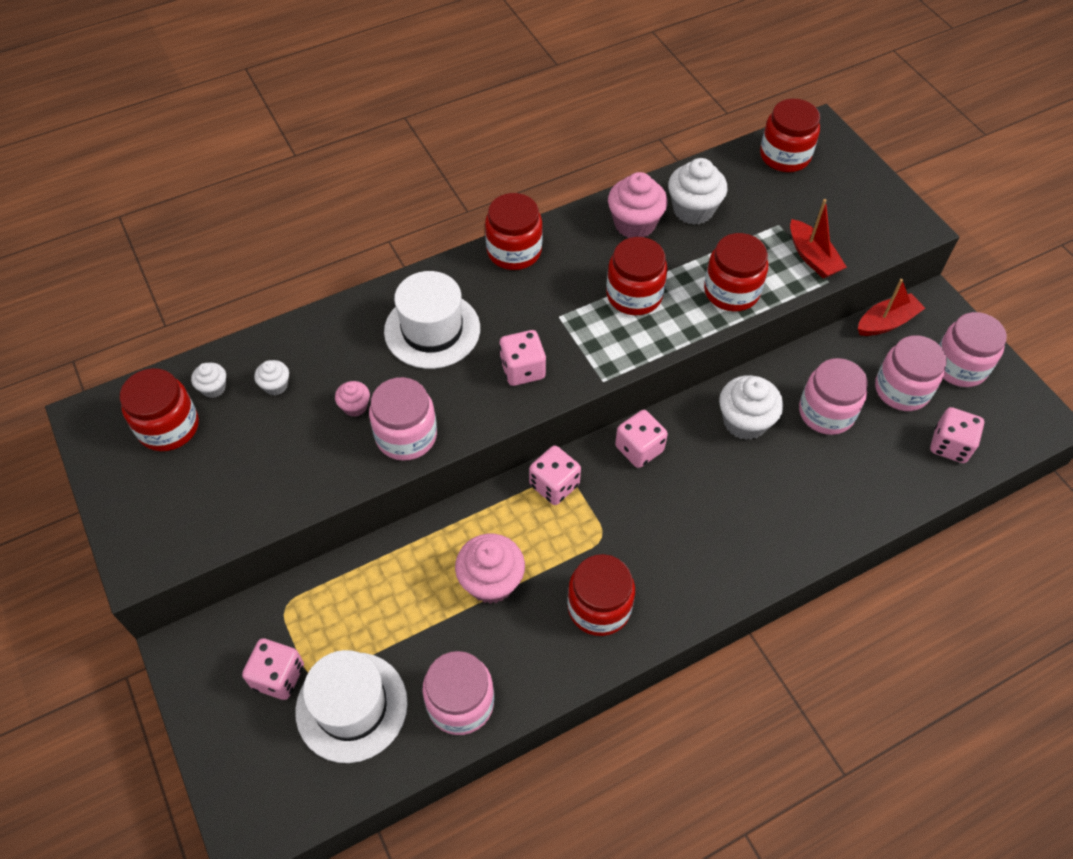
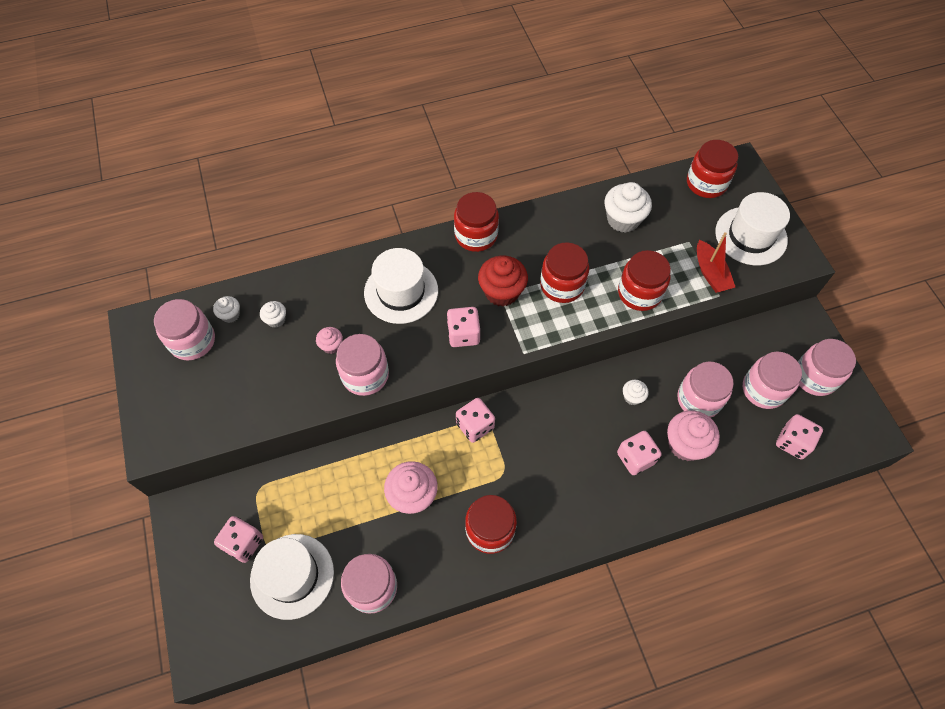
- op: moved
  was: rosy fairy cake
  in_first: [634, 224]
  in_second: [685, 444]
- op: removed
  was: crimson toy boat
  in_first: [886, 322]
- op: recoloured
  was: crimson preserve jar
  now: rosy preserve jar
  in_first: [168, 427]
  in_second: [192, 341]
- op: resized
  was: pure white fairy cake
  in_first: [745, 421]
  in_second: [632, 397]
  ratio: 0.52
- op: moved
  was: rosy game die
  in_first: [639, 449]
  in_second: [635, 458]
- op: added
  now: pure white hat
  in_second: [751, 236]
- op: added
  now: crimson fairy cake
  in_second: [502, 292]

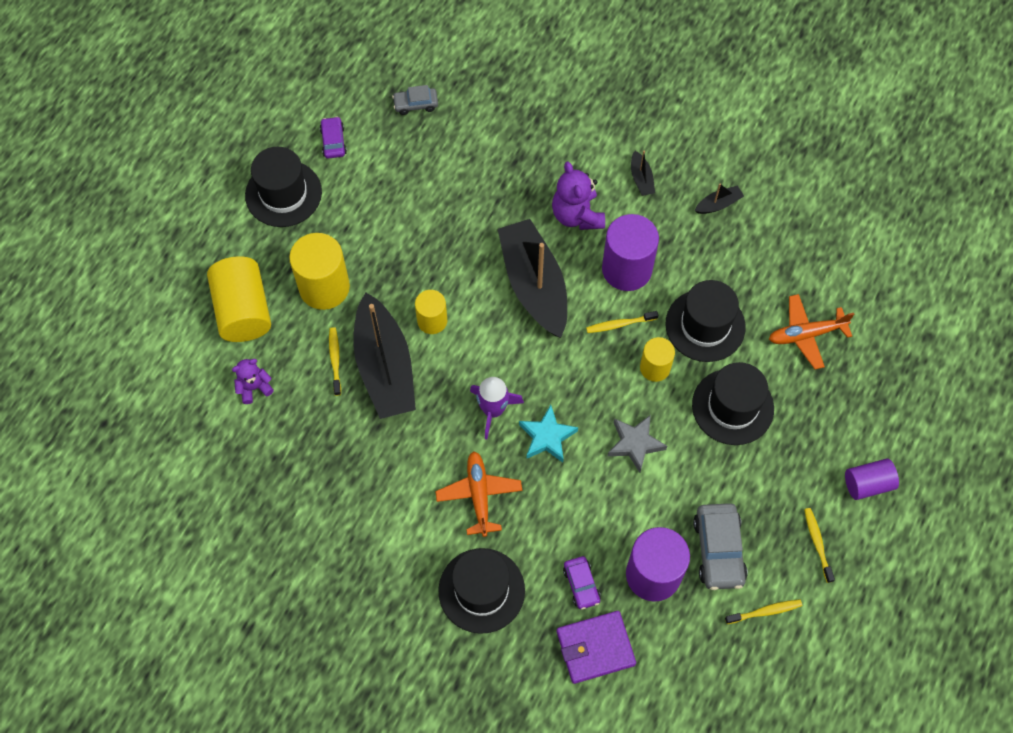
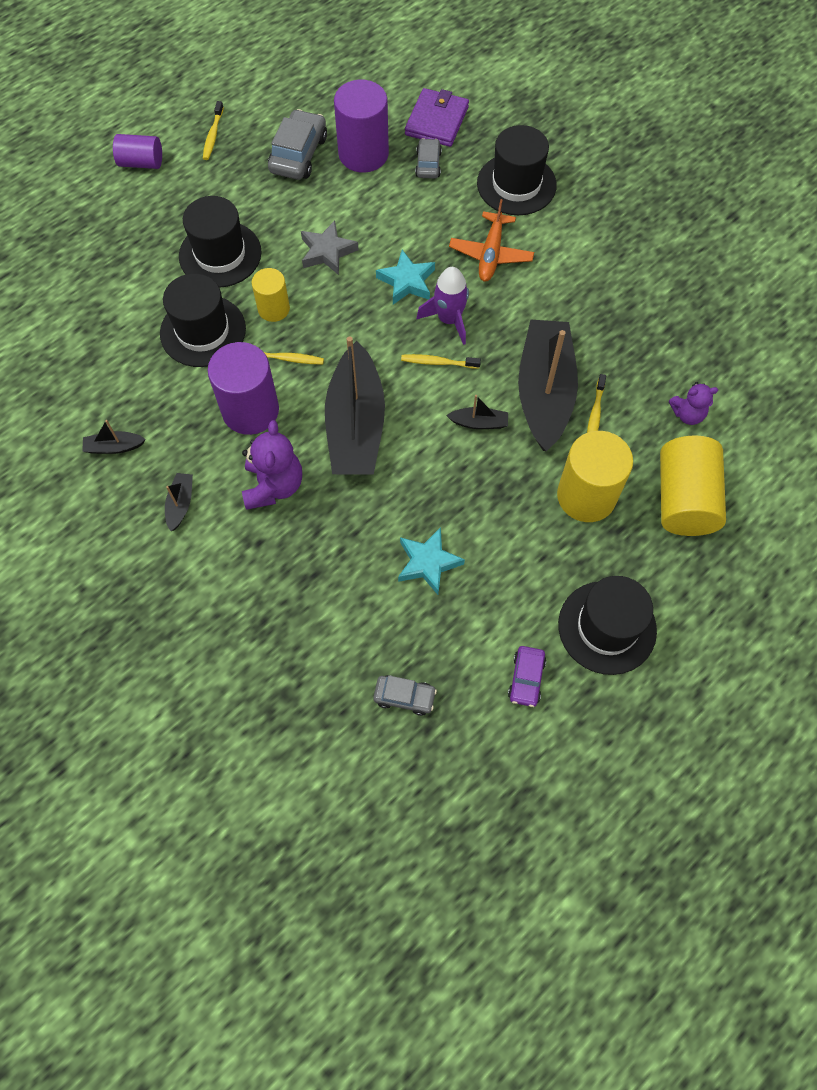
- op: replaced
  was: yellow cylinder shape
  now: black toy boat
  in_first: [432, 321]
  in_second: [479, 423]
- op: removed
  was: orange plane
  in_first: [806, 334]
- op: recoloured
  was: purple automobile
  now: grey automobile
  in_first: [581, 585]
  in_second: [428, 164]
- op: moved
  was: yellow dental brush
  in_first: [764, 612]
  in_second: [438, 362]
- op: turned
  was: purple billfold
  in_first: [595, 648]
  in_second: [436, 121]
  clockwise: -75
- op: added
  now: teal star shape
  in_second: [428, 563]

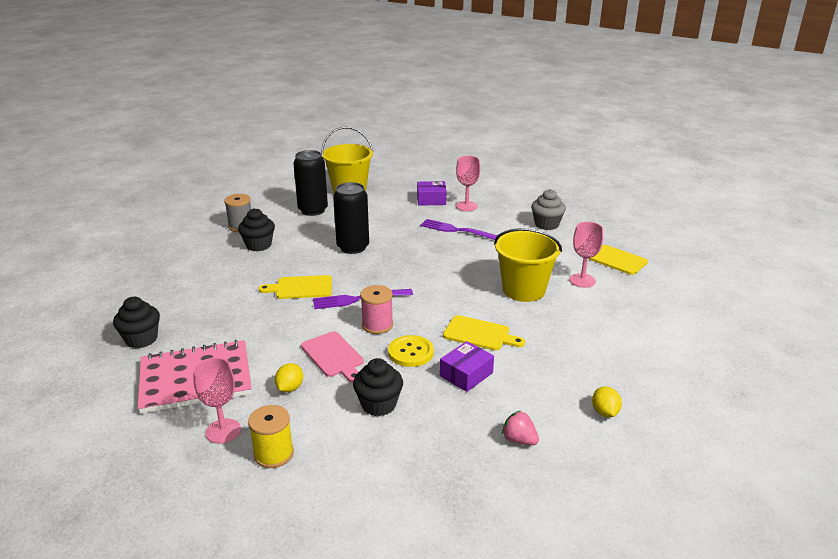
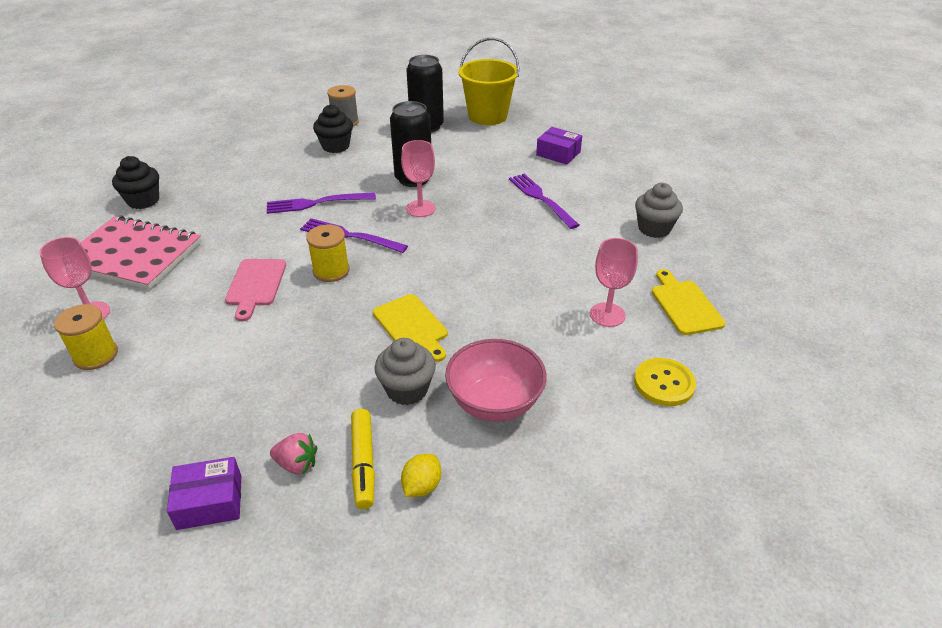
- op: moved
  was: rosy wine glass
  in_first: [466, 206]
  in_second: [420, 209]
- op: removed
  was: yellow bucket
  in_first: [523, 290]
- op: replaced
  was: yellow cutting board
  now: purple table fork
  in_first: [301, 288]
  in_second: [316, 203]
- op: recoloured
  was: rosy spool
  now: yellow spool
  in_first: [377, 325]
  in_second: [331, 271]
- op: moved
  was: yellow shirt button
  in_first: [410, 352]
  in_second: [664, 383]
- op: moved
  was: purple box
  in_first: [466, 374]
  in_second: [209, 502]
- op: removed
  was: black fairy cake
  in_first: [378, 404]
- op: removed
  was: yellow citrus fruit
  in_first: [290, 388]
- op: turned
  was: rosy toy strawberry
  in_first: [519, 440]
  in_second: [297, 464]
  clockwise: 120
- op: added
  now: grey fairy cake
  in_second: [407, 389]
- op: added
  now: rosy serving bowl
  in_second: [494, 403]
- op: added
  now: yellow marker
  in_second: [363, 463]

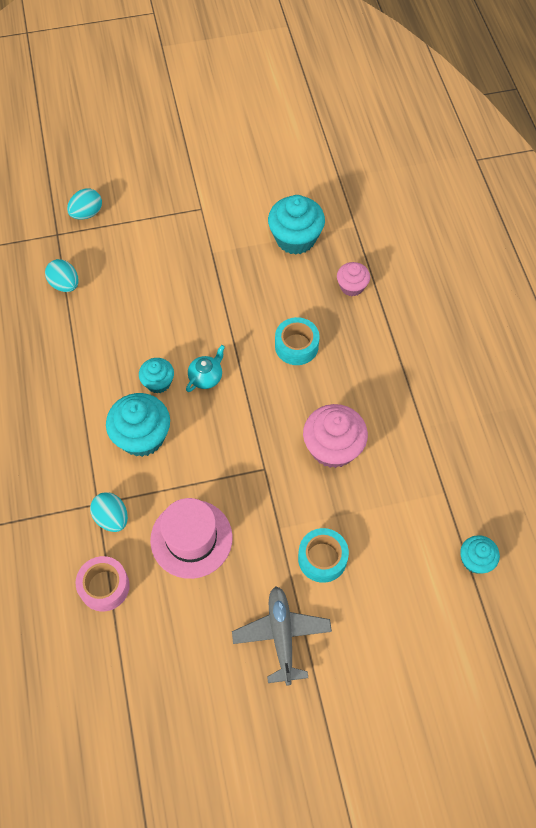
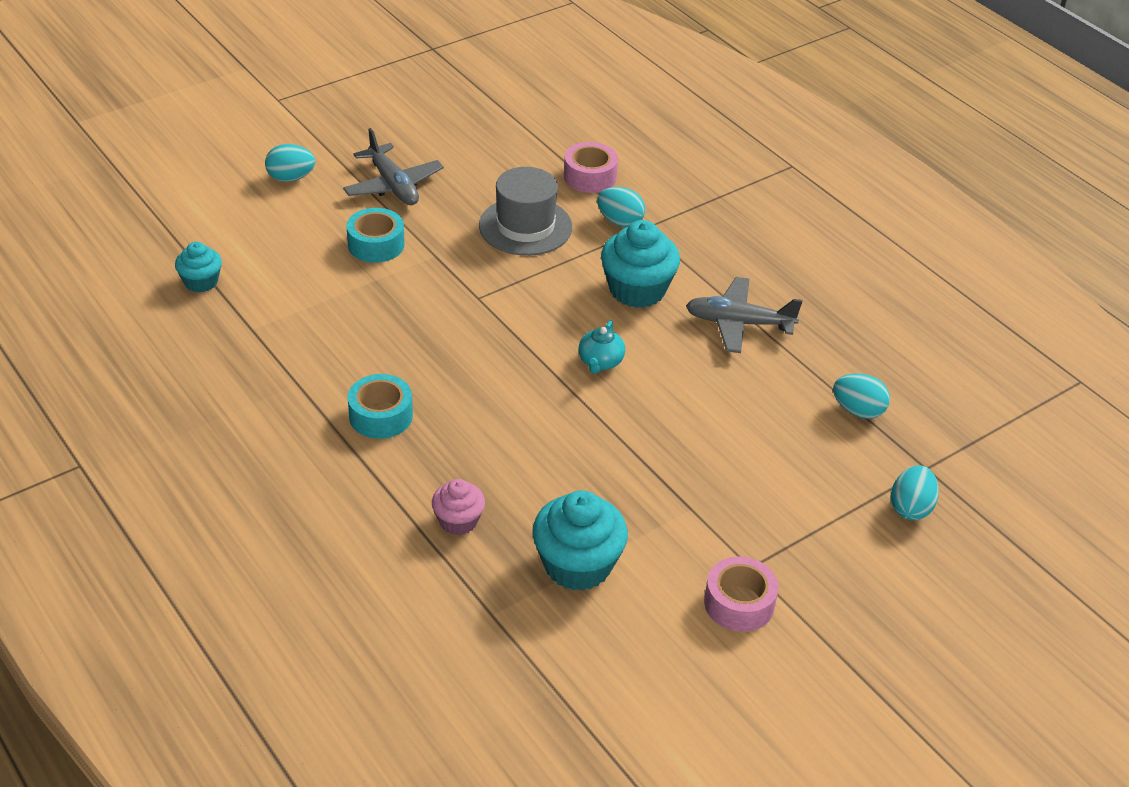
- op: moved
  was: teal roll of tape
  in_first: [296, 346]
  in_second: [381, 416]
- op: removed
  was: teal fairy cake
  in_first: [158, 382]
- op: removed
  was: rosy fairy cake
  in_first: [333, 448]
- op: recoloured
  was: rosy hat
  now: grey hat
  in_first: [191, 538]
  in_second: [525, 226]
- op: added
  now: teal toy egg
  in_second: [291, 178]
- op: added
  now: grey plane
  in_second: [739, 323]
- op: added
  now: rosy roll of tape
  in_second: [739, 603]

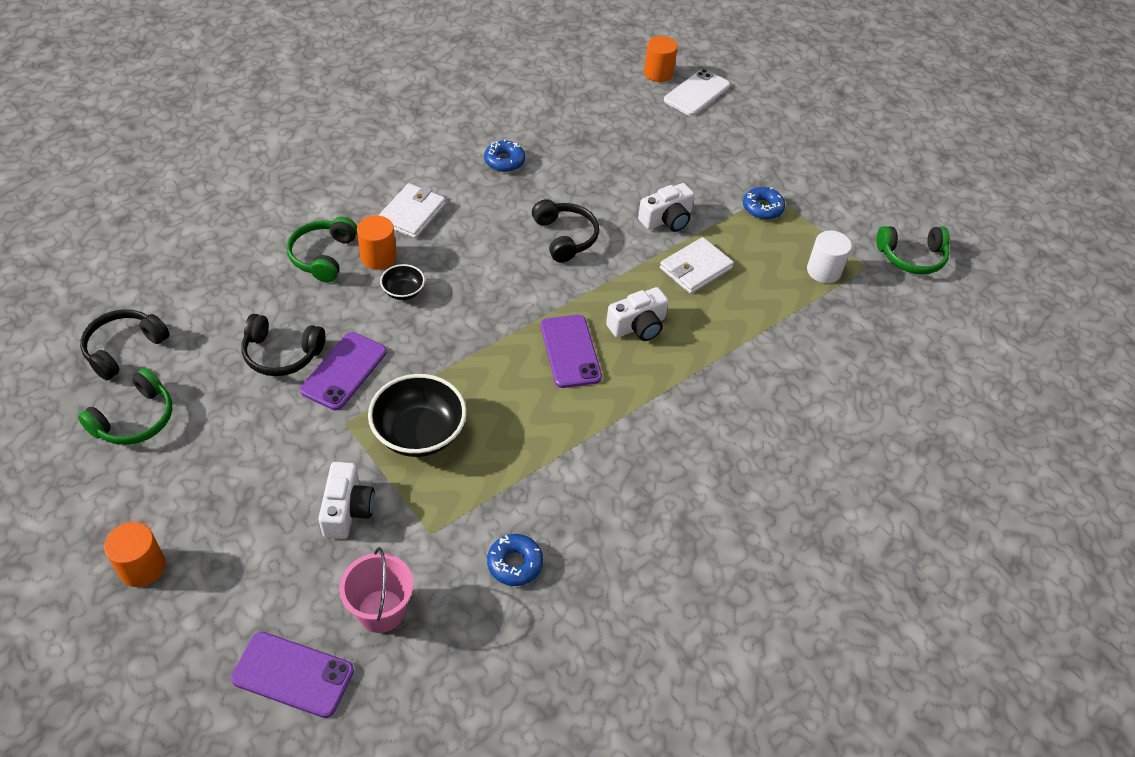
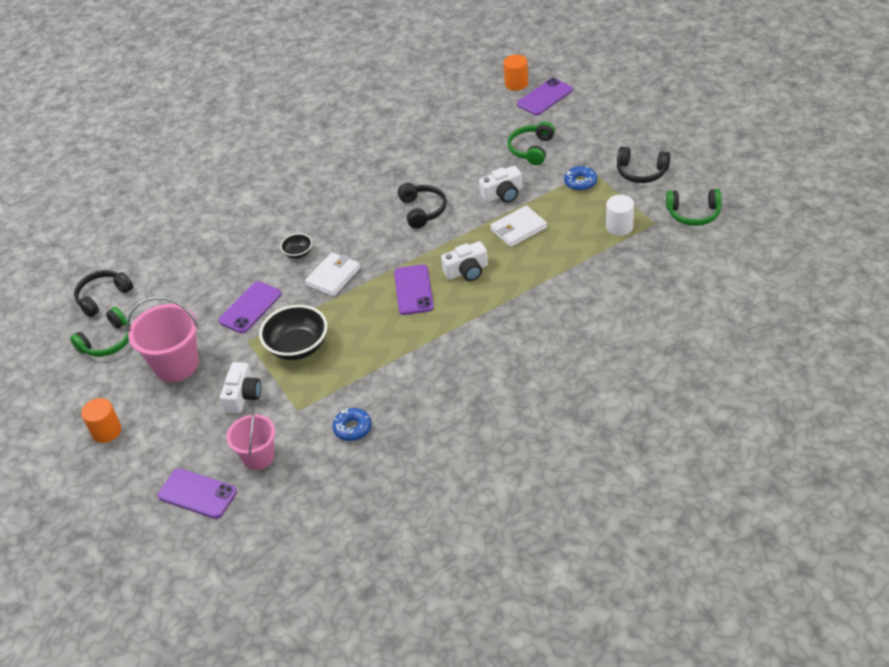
- op: recoloured
  was: pure white phone
  now: purple phone
  in_first: [697, 93]
  in_second: [545, 97]
- op: removed
  was: royal blue glazed donut
  in_first: [504, 161]
- op: moved
  was: pure white billfold
  in_first: [412, 214]
  in_second: [333, 276]
- op: removed
  was: orange cylinder shape
  in_first: [378, 257]
- op: moved
  was: leaf-green headphones
  in_first: [323, 256]
  in_second: [531, 149]
- op: moved
  was: black headphones
  in_first: [282, 354]
  in_second: [641, 172]
- op: added
  now: rosy bucket
  in_second: [176, 365]

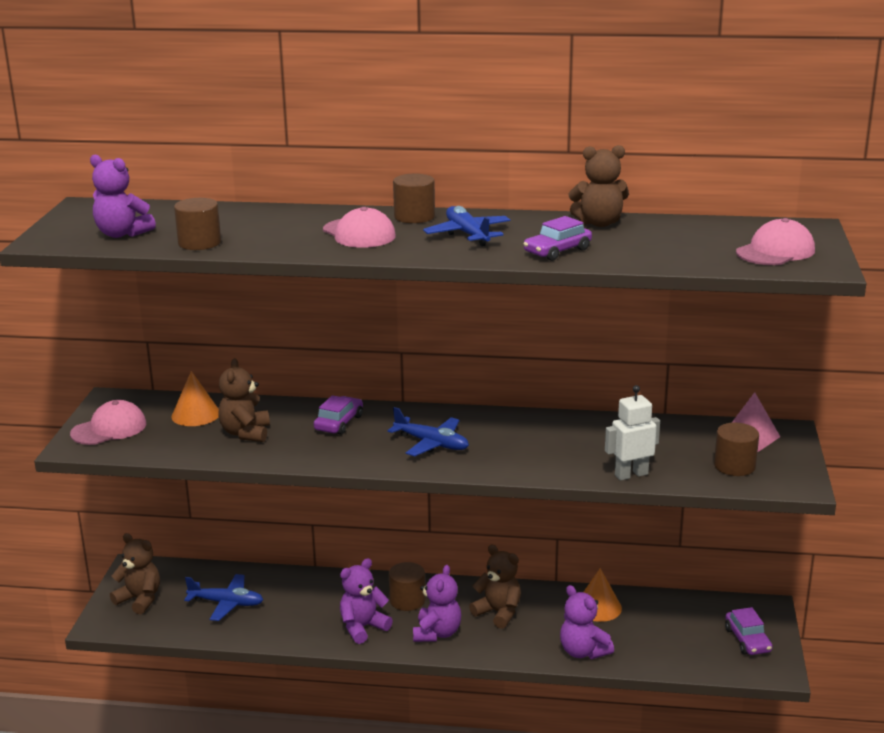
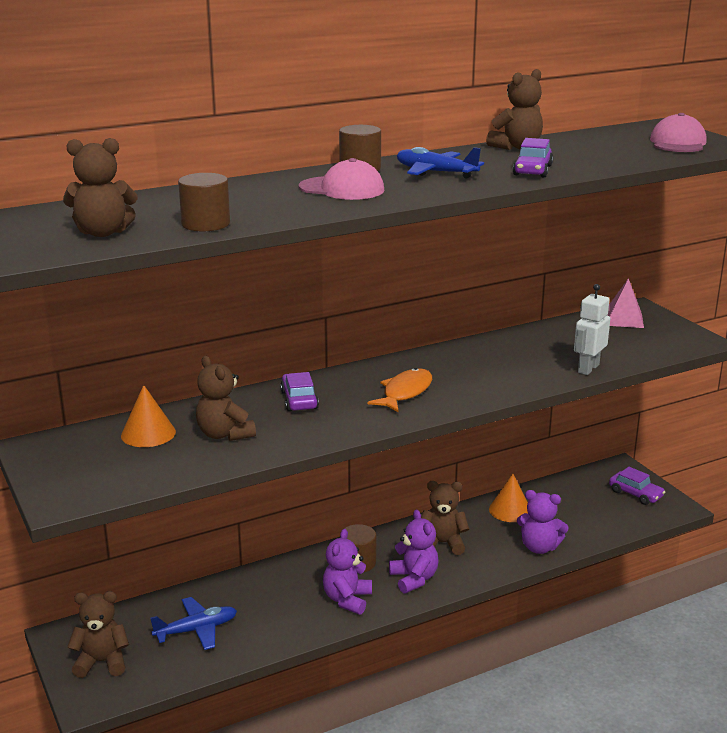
- op: recoloured
  was: purple stuffed bear
  now: brown stuffed bear
  in_first: [122, 234]
  in_second: [103, 233]
- op: removed
  was: rosy baseball cap
  in_first: [109, 429]
- op: replaced
  was: royal blue plane
  now: orange toy fish
  in_first: [432, 444]
  in_second: [405, 392]
- op: removed
  was: brown cylinder shape
  in_first: [734, 466]

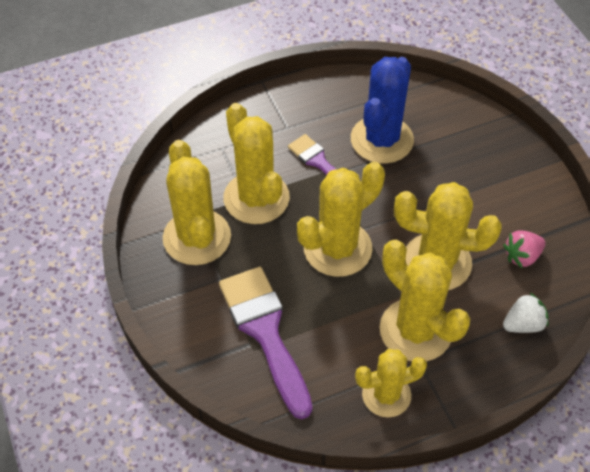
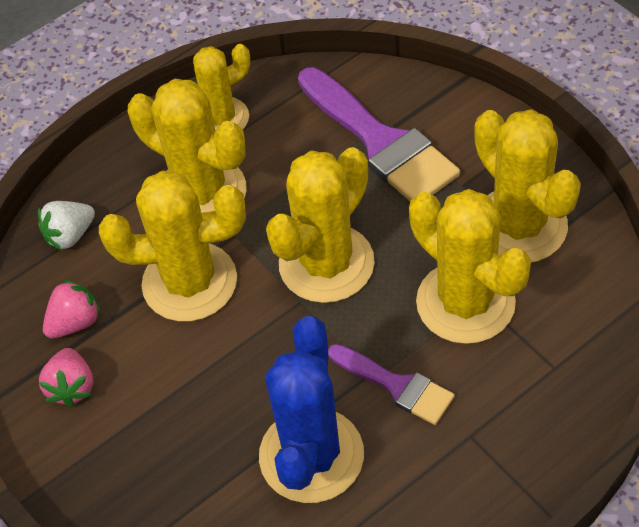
- op: added
  now: rosy toy strawberry
  in_second: [72, 387]

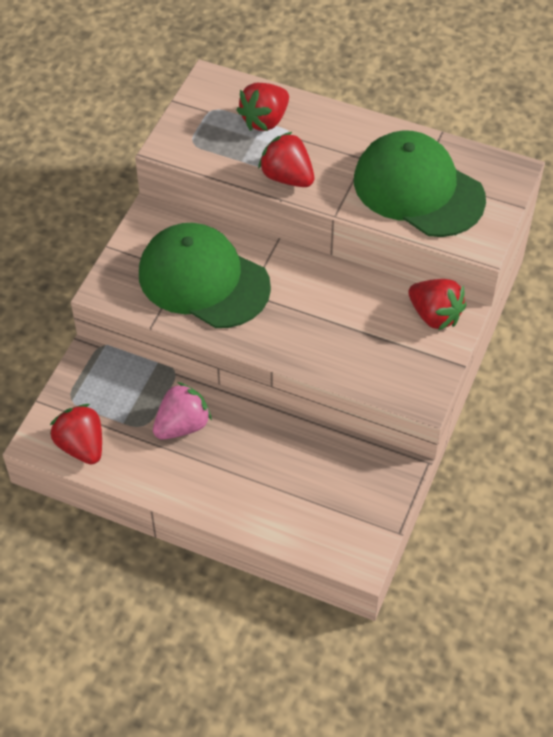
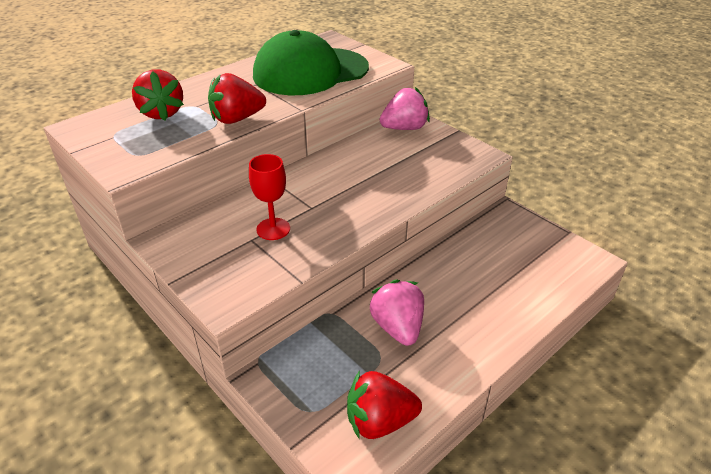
- op: replaced
  was: leaf-green baseball cap
  now: crimson wine glass
  in_first: [203, 280]
  in_second: [273, 229]
- op: recoloured
  was: crimson toy strawberry
  now: rosy toy strawberry
  in_first: [434, 315]
  in_second: [404, 128]

